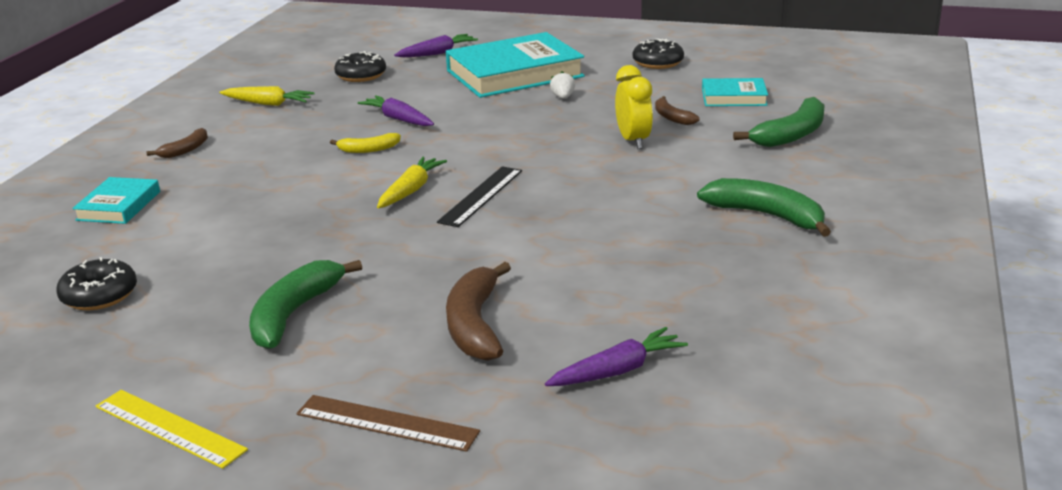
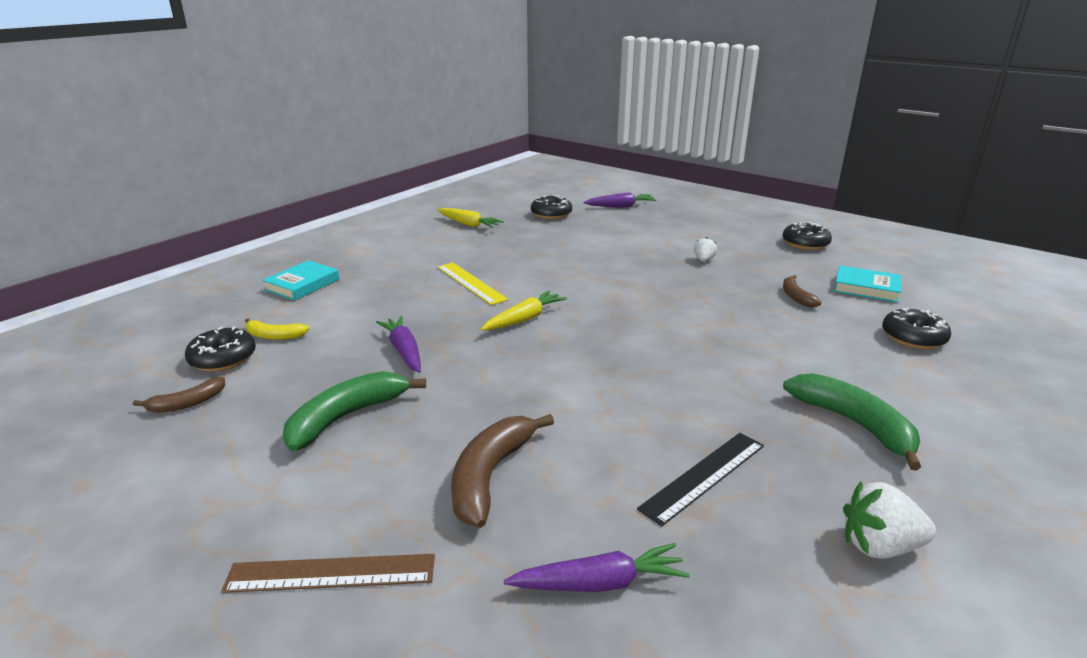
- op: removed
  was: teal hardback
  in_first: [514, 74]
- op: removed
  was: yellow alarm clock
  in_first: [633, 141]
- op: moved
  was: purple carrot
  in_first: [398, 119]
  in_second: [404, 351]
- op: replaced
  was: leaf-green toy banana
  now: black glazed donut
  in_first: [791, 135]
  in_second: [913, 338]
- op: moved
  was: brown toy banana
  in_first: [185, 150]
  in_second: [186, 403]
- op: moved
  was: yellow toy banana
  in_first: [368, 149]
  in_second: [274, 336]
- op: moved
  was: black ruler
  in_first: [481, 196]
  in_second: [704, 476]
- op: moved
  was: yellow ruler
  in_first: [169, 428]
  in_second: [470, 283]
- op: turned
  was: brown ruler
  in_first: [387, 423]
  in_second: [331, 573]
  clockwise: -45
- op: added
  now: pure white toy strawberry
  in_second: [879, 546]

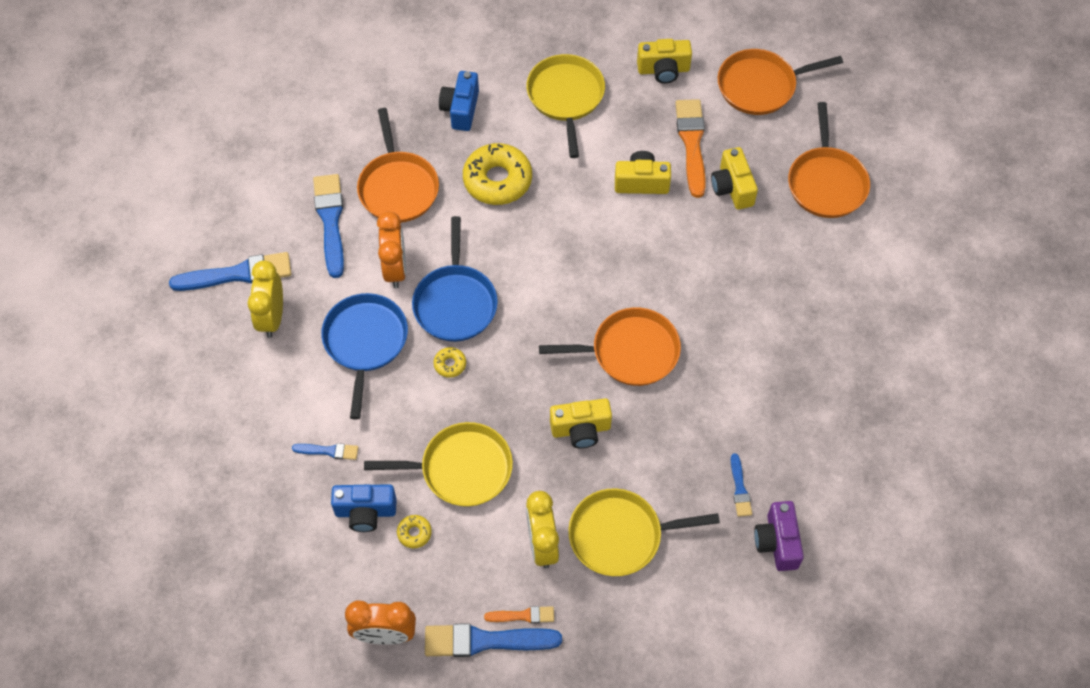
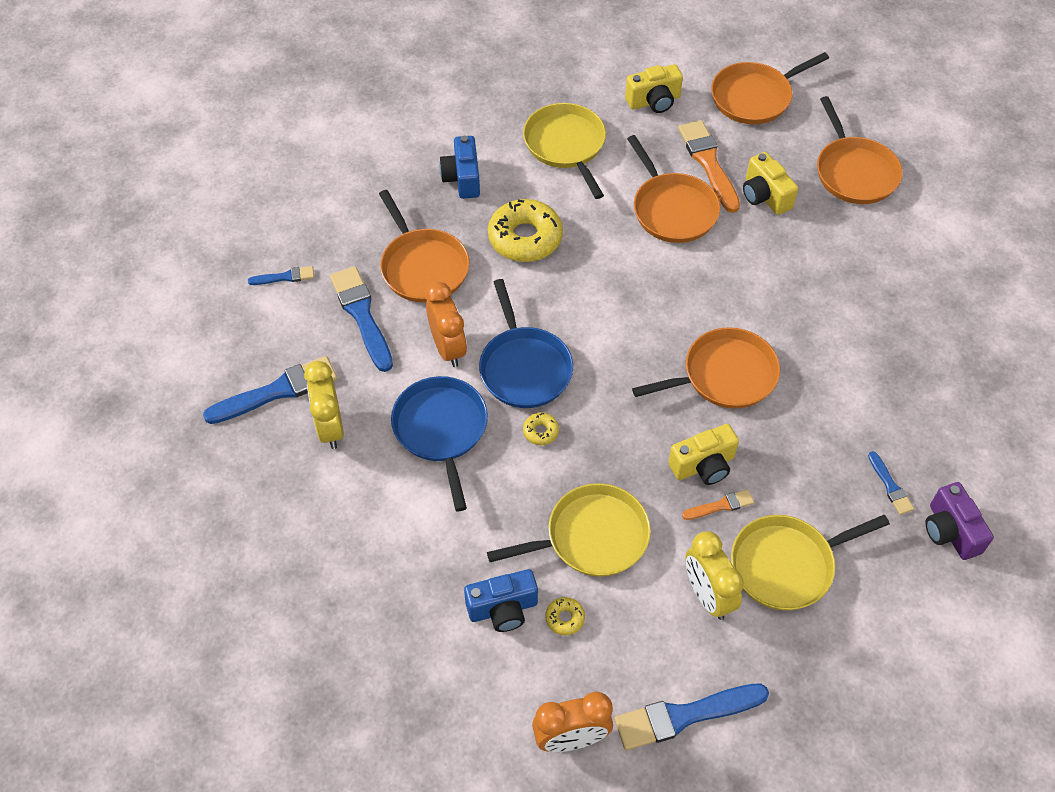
- op: replaced
  was: yellow camera
  now: orange pan
  in_first: [641, 182]
  in_second: [672, 209]
- op: moved
  was: royal blue brush
  in_first: [329, 451]
  in_second: [285, 277]
- op: moved
  was: orange brush
  in_first: [523, 615]
  in_second: [721, 505]

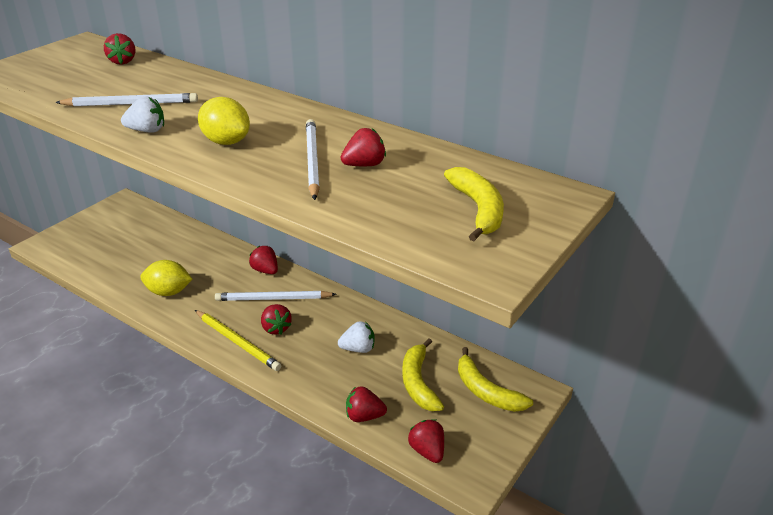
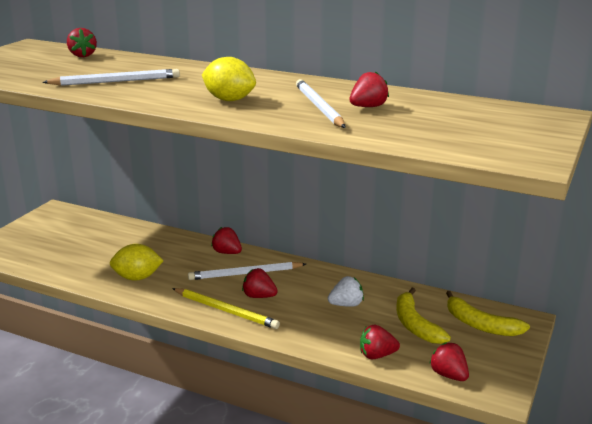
- op: removed
  was: pure white toy strawberry
  in_first: [147, 131]
- op: removed
  was: yellow toy banana
  in_first: [478, 209]
- op: turned
  was: crimson toy strawberry
  in_first: [276, 328]
  in_second: [259, 296]
  clockwise: 150

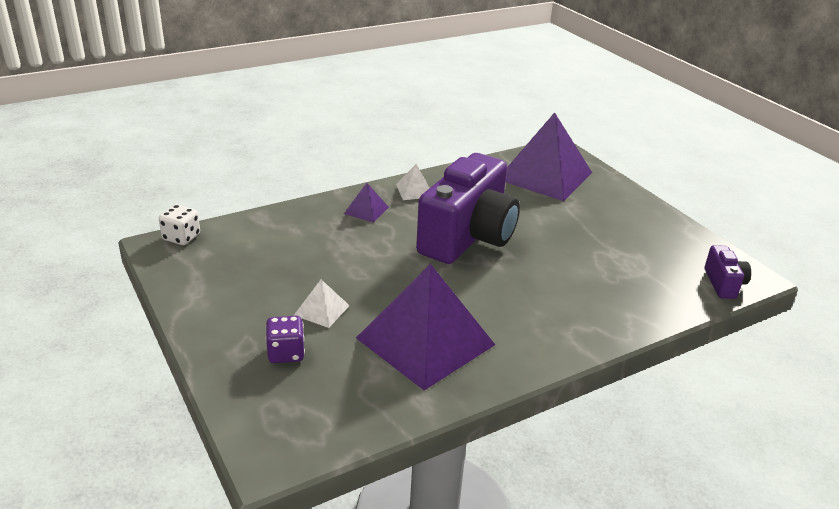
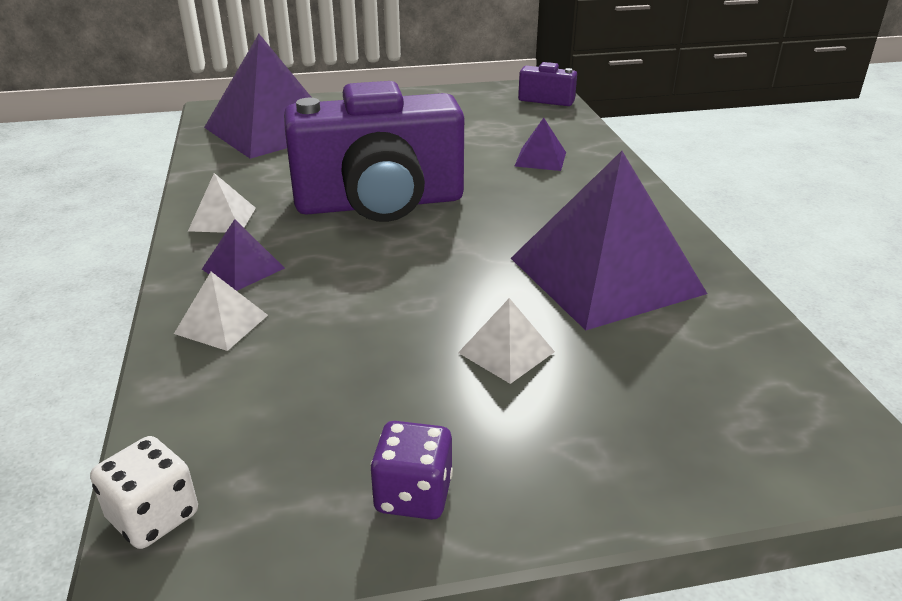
- op: turned
  was: purple camera
  in_first: [468, 237]
  in_second: [380, 203]
  clockwise: 120
- op: moved
  was: purple game die
  in_first: [286, 353]
  in_second: [413, 495]
- op: added
  now: purple solid pyramid
  in_second: [540, 159]
- op: added
  now: pure white solid pyramid
  in_second: [221, 324]

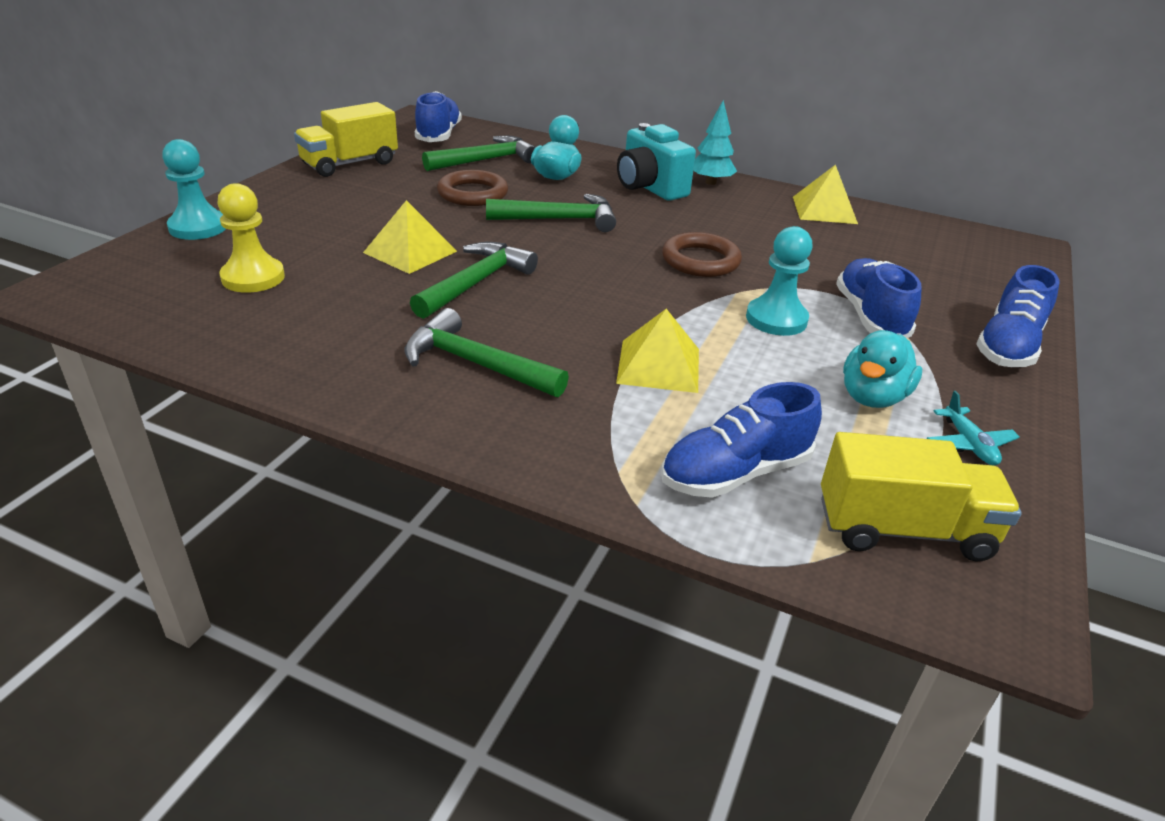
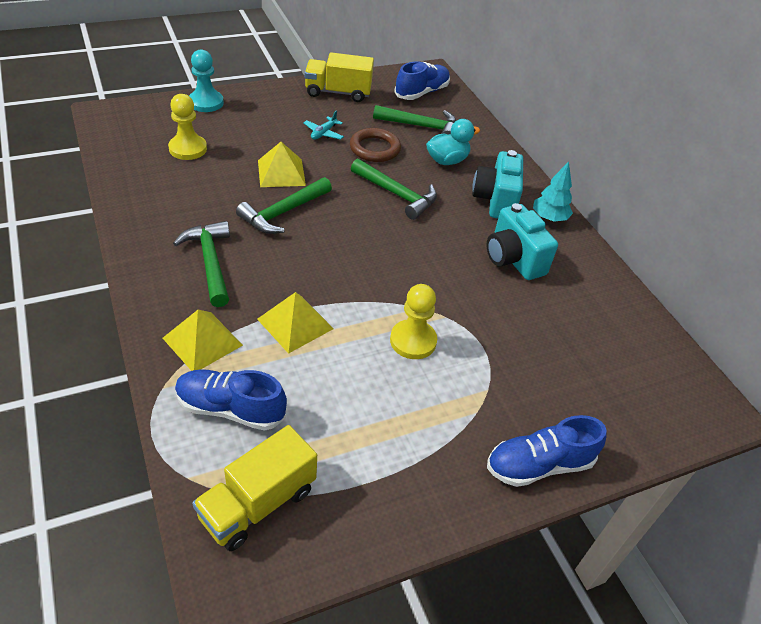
- op: moved
  was: yellow solid pyramid
  in_first: [824, 210]
  in_second: [202, 341]
- op: recoloured
  was: teal pawn
  now: yellow pawn
  in_first: [776, 319]
  in_second: [413, 341]
- op: removed
  was: brown hoop
  in_first: [700, 261]
- op: turned
  was: leaf-green hammer
  in_first: [475, 283]
  in_second: [283, 212]
  clockwise: 150
- op: removed
  was: royal blue sneaker
  in_first: [870, 316]
- op: removed
  was: teal duck
  in_first: [872, 397]
- op: moved
  was: teal plane
  in_first: [969, 444]
  in_second: [323, 133]
- op: turned
  was: yellow truck
  in_first: [903, 529]
  in_second: [258, 503]
  clockwise: 90
- op: added
  now: teal camera
  in_second: [513, 259]

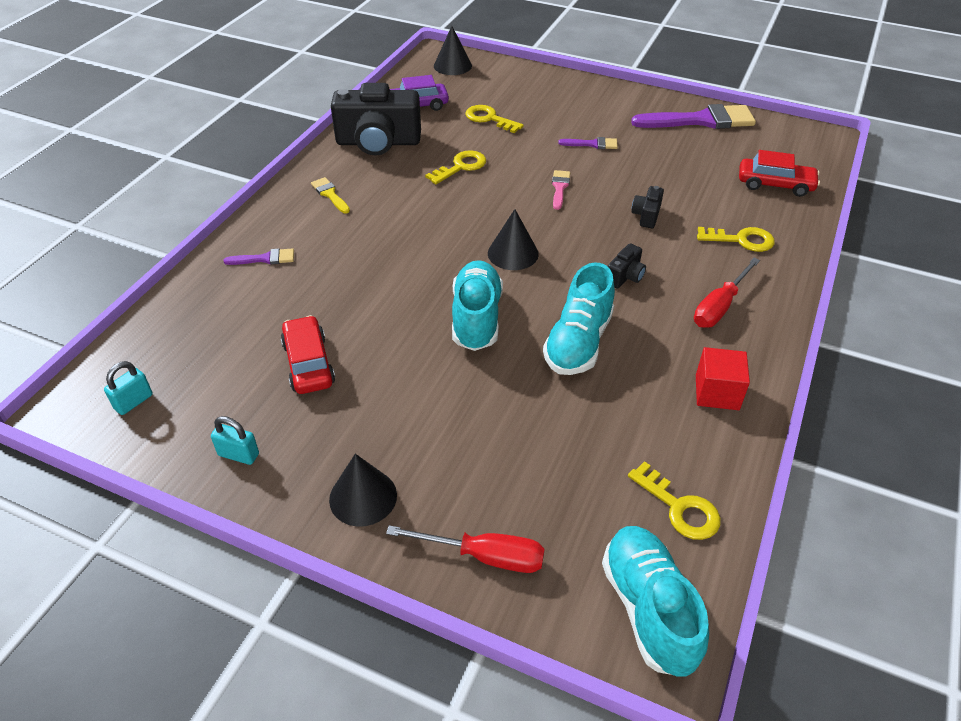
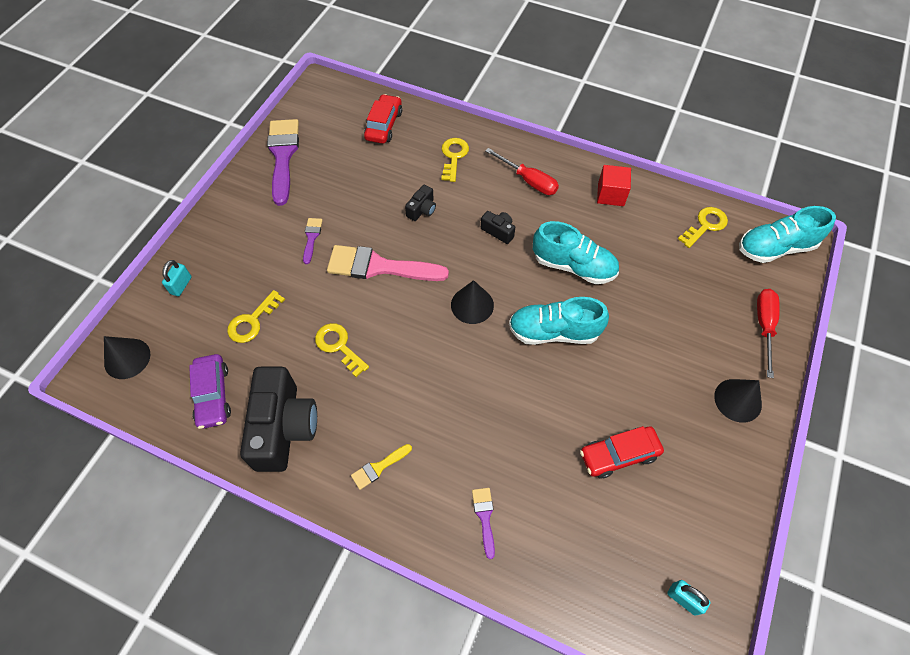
- op: resized
  was: rosy brush
  in_first: [559, 188]
  in_second: [379, 267]
  ratio: 2.14
- op: turned
  was: black camera
  in_first: [646, 215]
  in_second: [422, 210]
  clockwise: -75
- op: moved
  was: teal lock
  in_first: [239, 454]
  in_second: [181, 285]

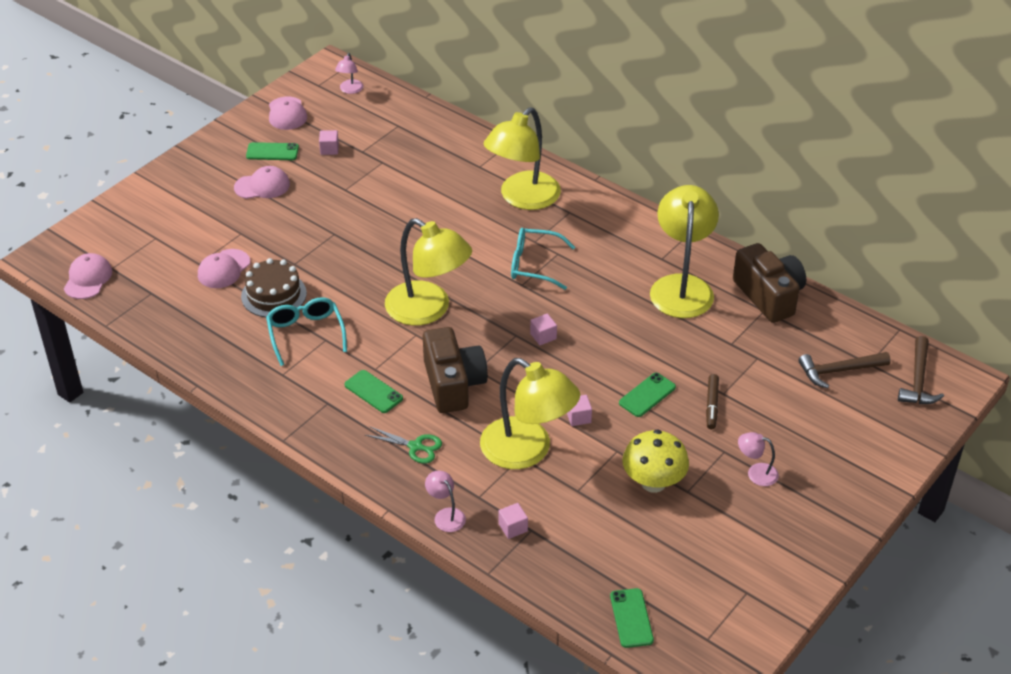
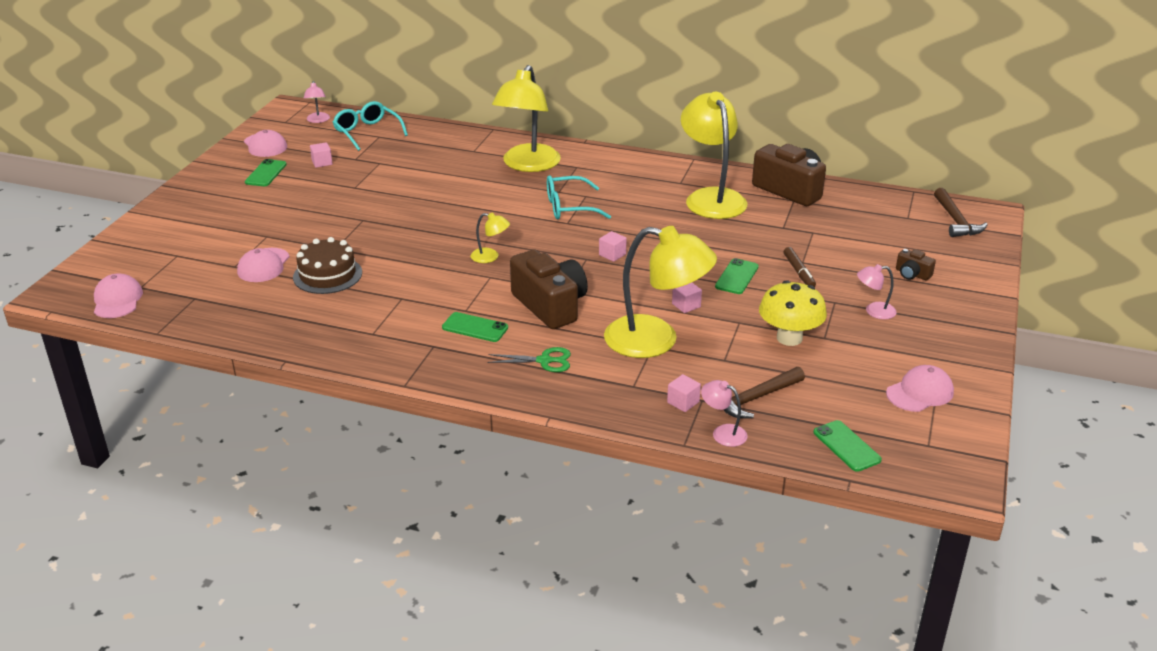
- op: turned
  was: leaf-green phone
  in_first: [272, 152]
  in_second: [266, 173]
  clockwise: -60
- op: moved
  was: rosy baseball cap
  in_first: [262, 186]
  in_second: [920, 392]
- op: resized
  was: yellow lamp
  in_first: [428, 310]
  in_second: [490, 257]
  ratio: 0.43
- op: moved
  was: teal spectacles
  in_first: [305, 333]
  in_second: [367, 132]
- op: moved
  was: brown hammer
  in_first: [839, 371]
  in_second: [754, 399]
- op: moved
  was: rosy lamp
  in_first: [446, 515]
  in_second: [723, 433]
- op: added
  now: brown camera
  in_second: [912, 274]

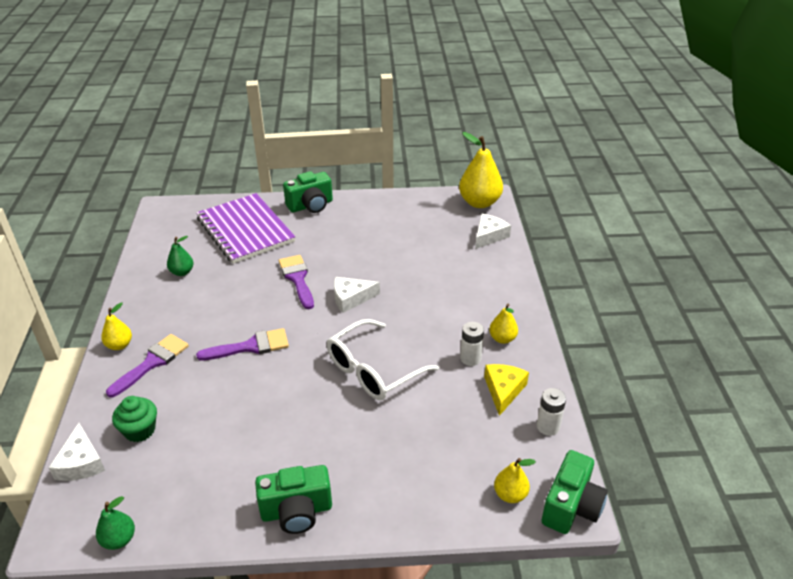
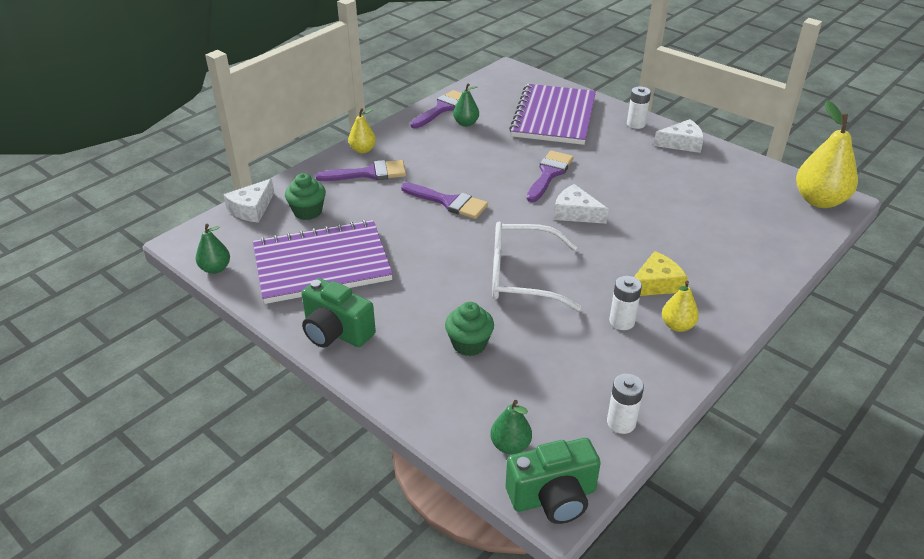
- op: replaced
  was: leaf-green camera
  now: pure white AA battery
  in_first: [310, 205]
  in_second: [636, 124]
- op: moved
  was: pure white cheese wedge
  in_first: [489, 236]
  in_second: [681, 143]
- op: moved
  was: yellow cheese wedge
  in_first: [503, 390]
  in_second: [656, 284]
- op: recoloured
  was: yellow pear
  now: leaf-green pear
  in_first: [510, 494]
  in_second: [510, 445]
- op: added
  now: purple brush
  in_second: [442, 108]
- op: added
  now: purple notepad
  in_second: [322, 264]
- op: added
  now: leaf-green fairy cake
  in_second: [469, 344]

